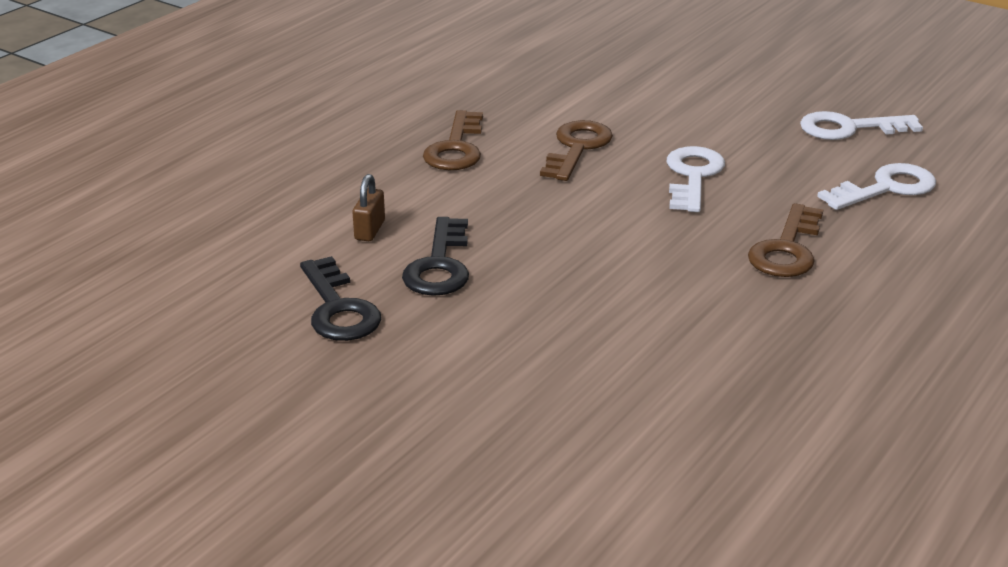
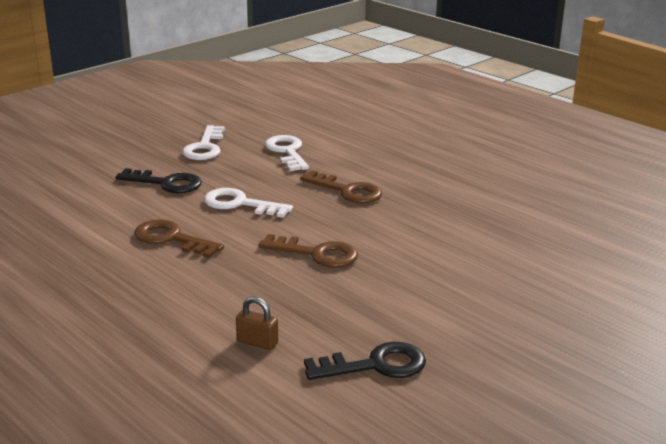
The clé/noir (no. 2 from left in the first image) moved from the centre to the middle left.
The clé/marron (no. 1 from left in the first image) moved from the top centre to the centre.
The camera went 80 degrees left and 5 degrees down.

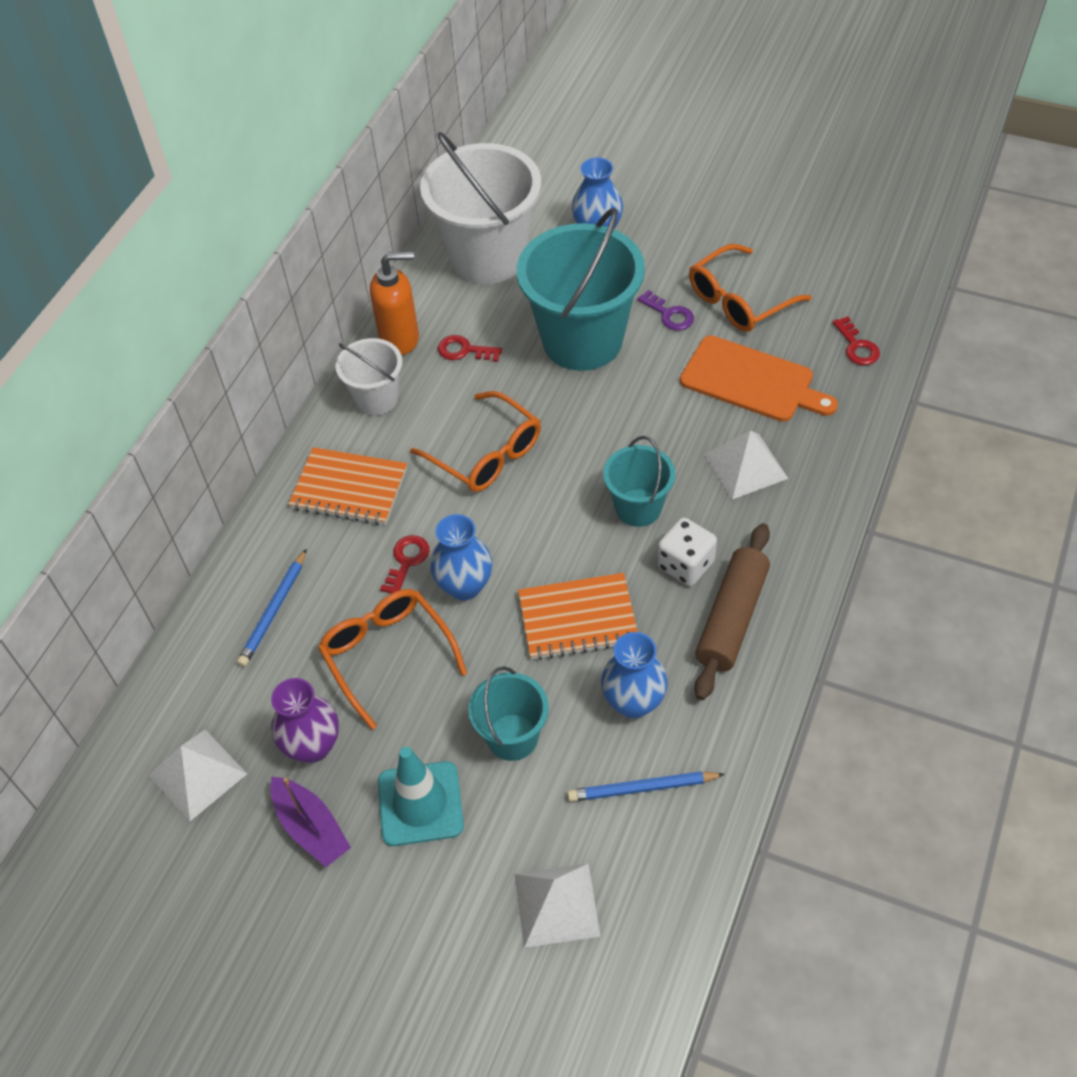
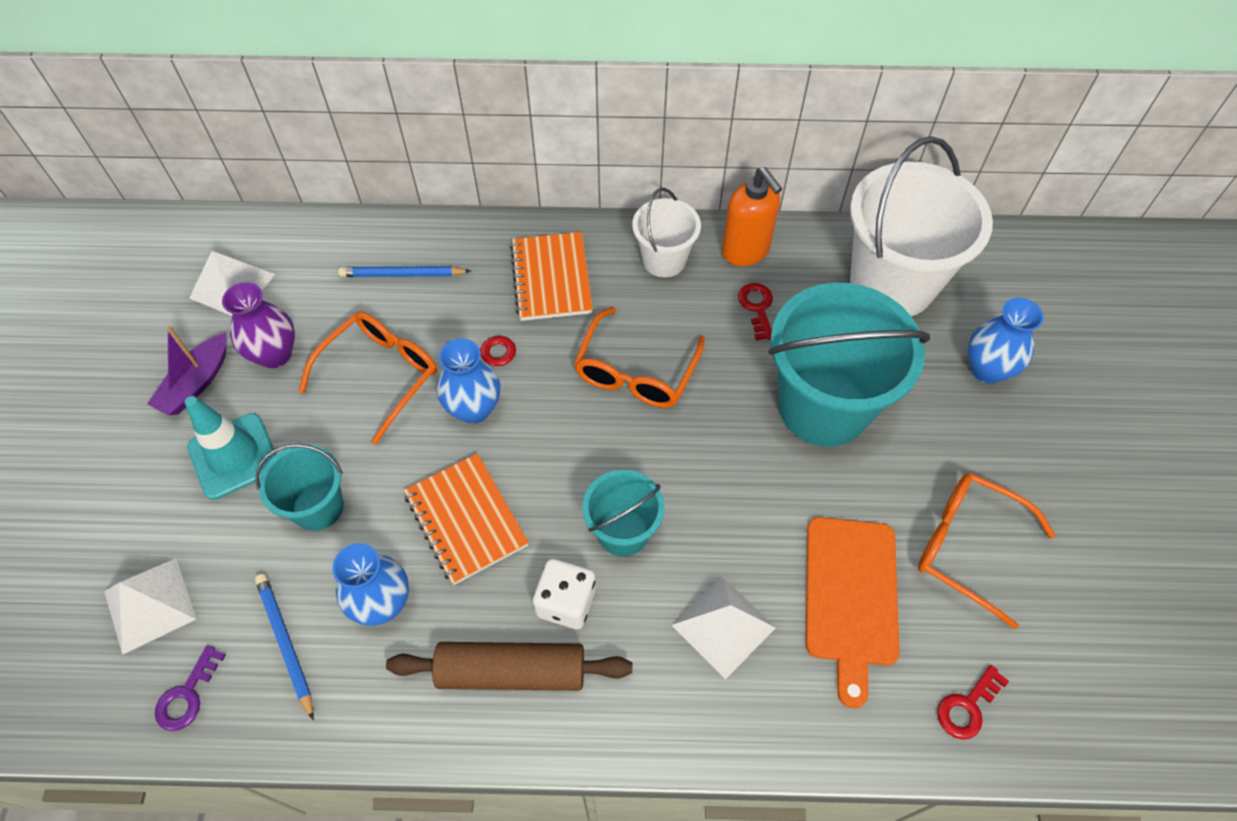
The clé/violet moved from the top centre to the bottom left.
The camera went 65 degrees right and 5 degrees up.

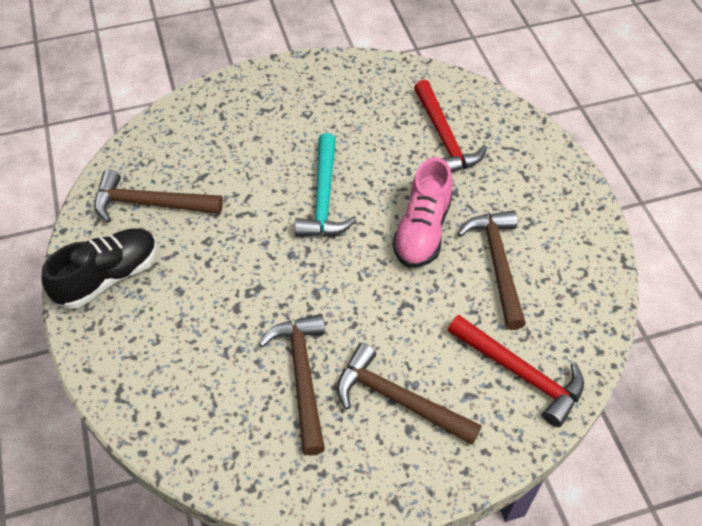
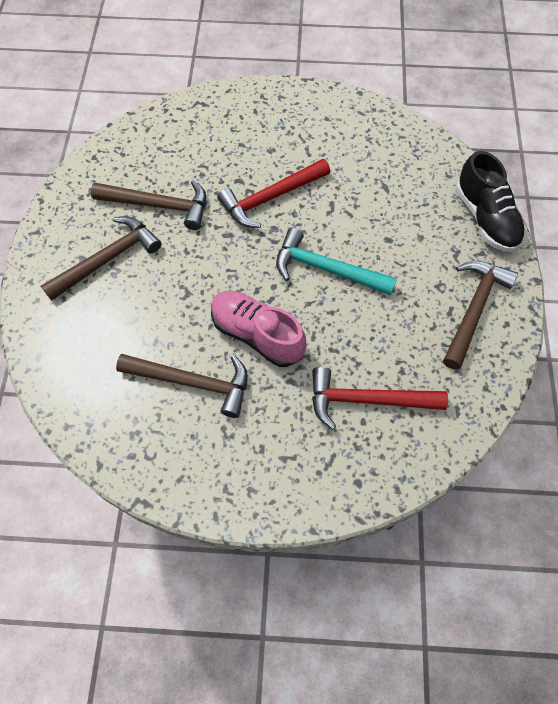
The marteau/rouge (no. 2 from left in the first image) moved from the bottom right to the top centre.
The marteau/marron (no. 1 from left in the first image) moved from the middle left to the middle right.
The chaussure/noir moved from the middle left to the top right.
The camera went 110 degrees right and 10 degrees up.

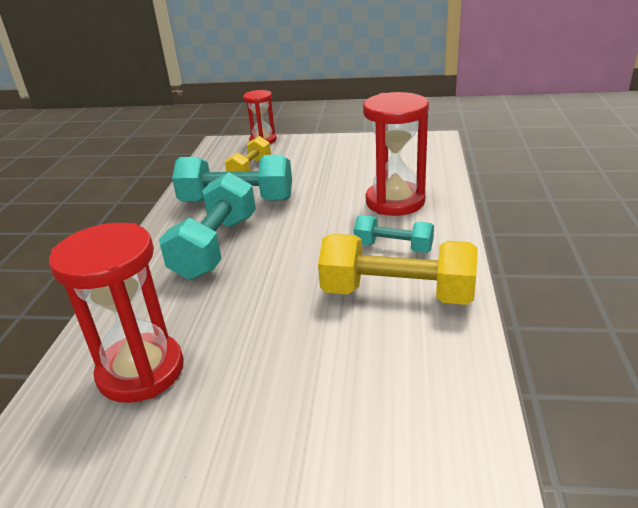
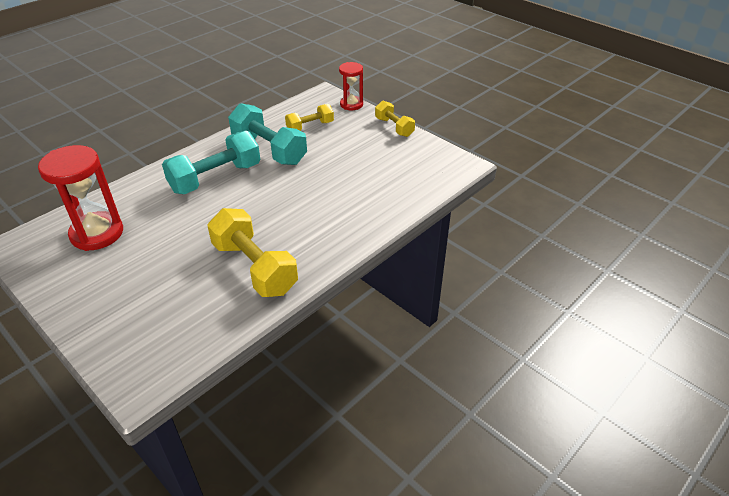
The haltère/jaune (no. 3 from left) at the top centre appeared.
The haltère/turquoise (no. 3 from left) at the centre disappeared.
The sablier/rouge (no. 3 from left) at the top centre disappeared.
The camera went 35 degrees right and 10 degrees up.

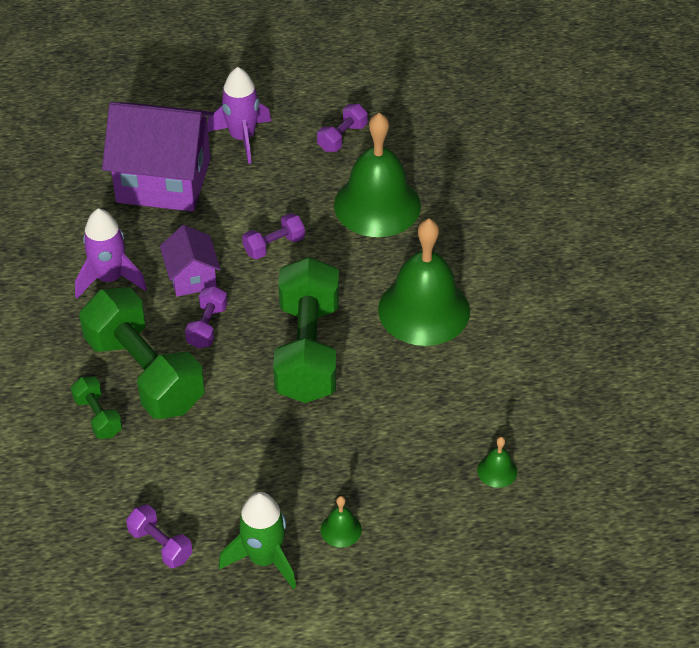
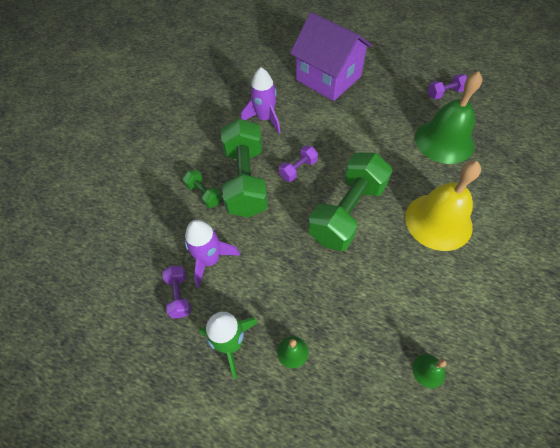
The haltère/vert (no. 1 from left) at the middle left turned 45 degrees counterclockwise.
The fusée/violet (no. 2 from left in the first image) moved from the top centre to the centre.
The cloche/vert (no. 3 from left) at the centre became the cloche/jaune at the middle right.
The maison/violet (no. 2 from left) at the middle left disappeared.
The haltère/violet (no. 3 from left) at the centre disappeared.
The camera went 35 degrees right and 10 degrees up.

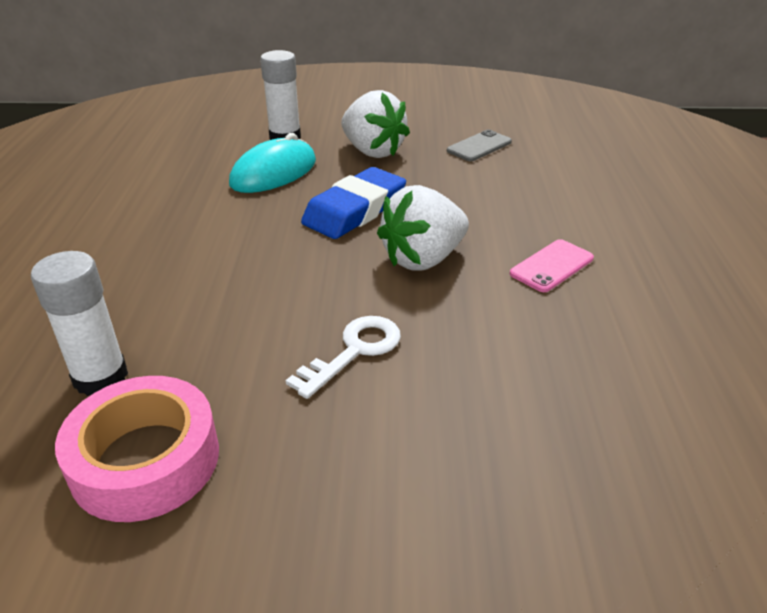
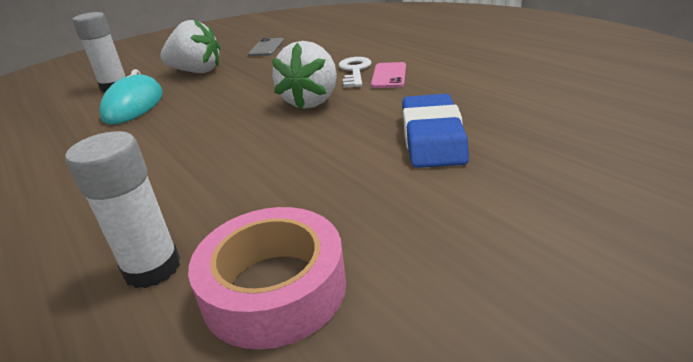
The clé/blanc moved from the centre to the top centre.
The gomme/bleu moved from the top centre to the centre.
The camera went 35 degrees left and 5 degrees down.

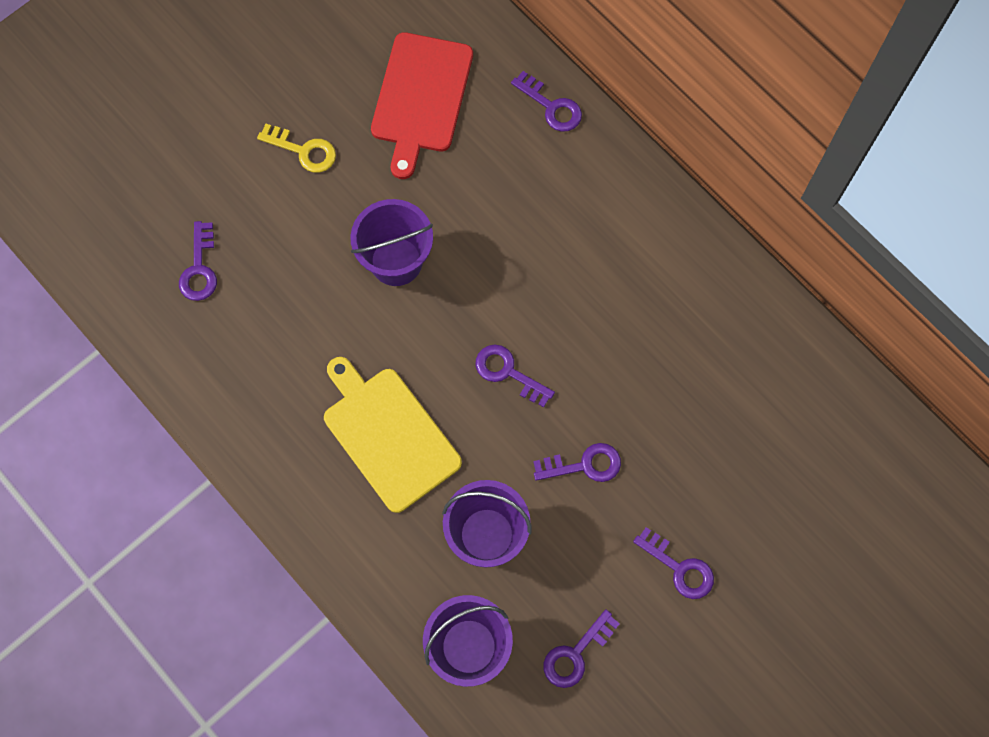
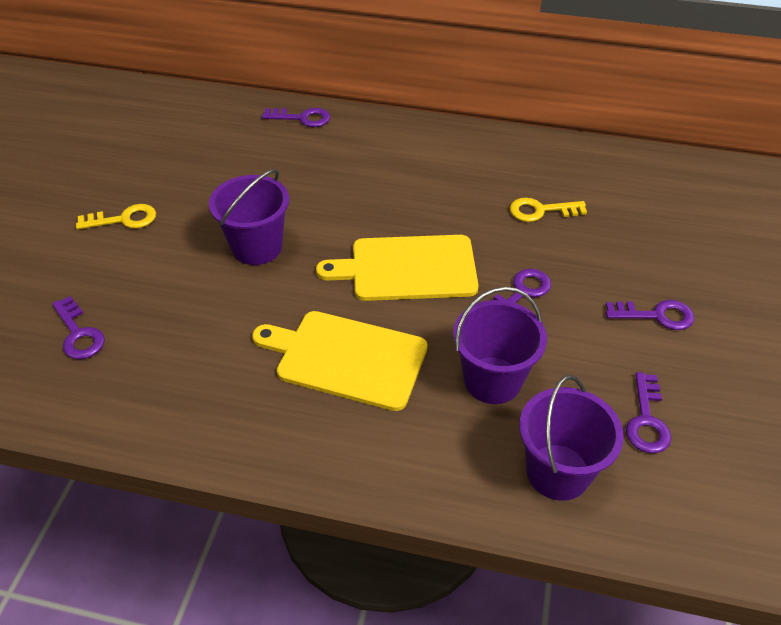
The clé/violet (no. 2 from left) at the centre was replaced by the planche à découper/jaune (no. 2 from left) at the centre.
The clé/jaune (no. 2 from left) at the middle right appeared.
The planche à découper/rouge at the top centre disappeared.
The camera went 35 degrees left and 25 degrees down.

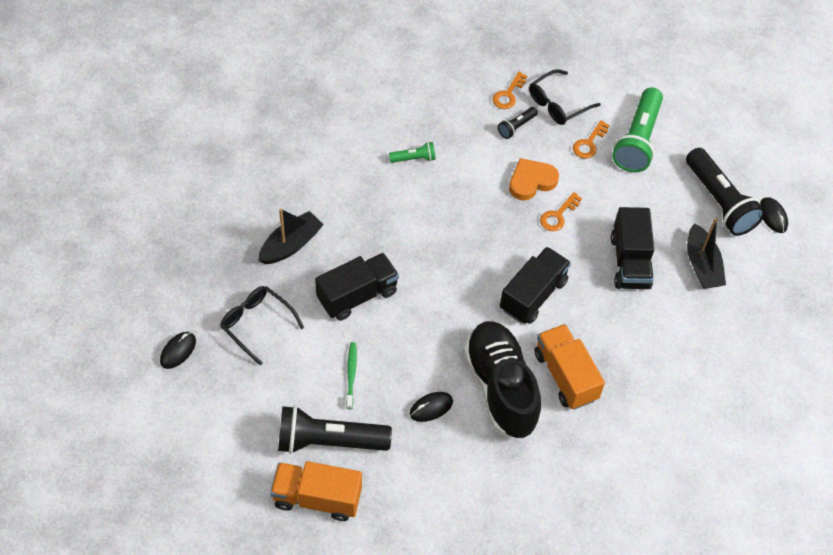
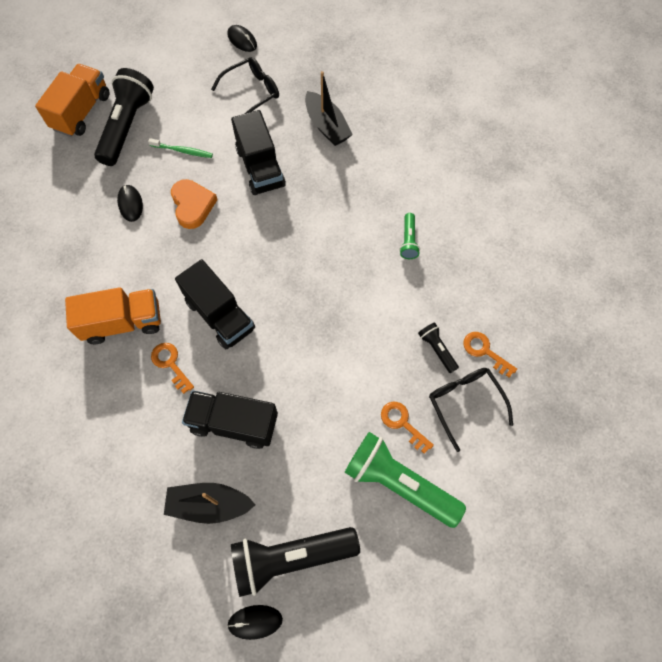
The clé/orange (no. 2 from left in the first image) moved from the middle right to the middle left.
The cœur/orange moved from the top centre to the top left.
The chaussure/noir at the bottom centre disappeared.
The camera went 105 degrees right and 10 degrees up.

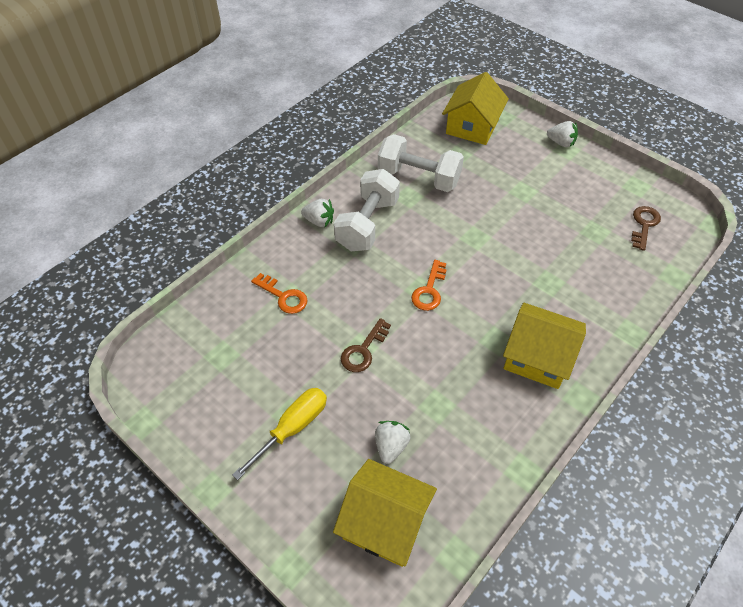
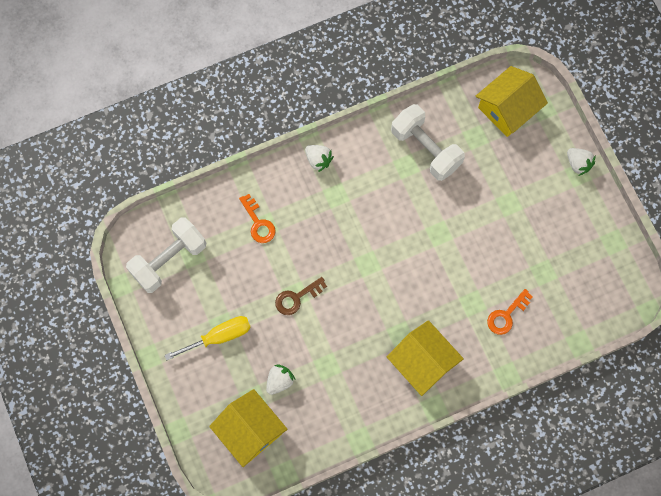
The haltère/blanc (no. 1 from left) moved from the centre to the middle left.
The clé/orange (no. 2 from left) moved from the centre to the middle right.
The clé/marron (no. 2 from left) at the middle right disappeared.
The camera went 25 degrees right and 20 degrees up.

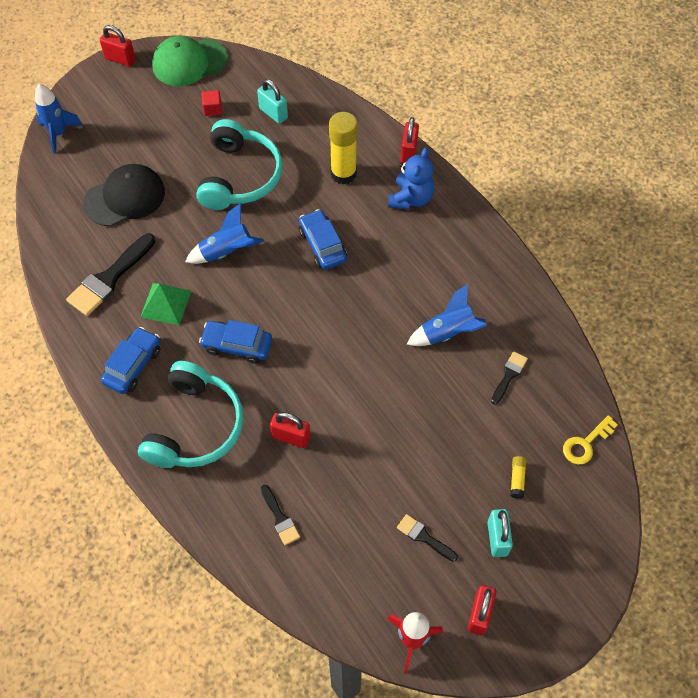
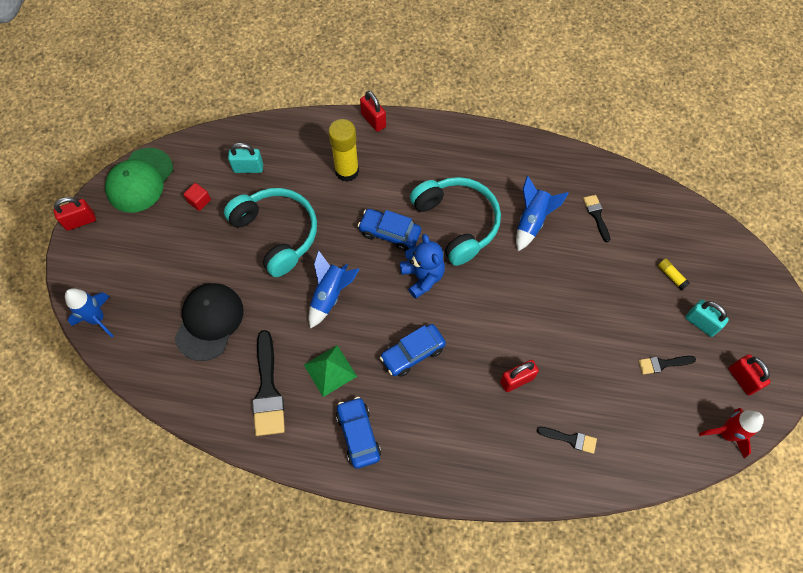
The ours en peluche/bleu moved from the top centre to the centre.
The casque audio/turquoise (no. 1 from left in the first image) moved from the middle left to the centre.
The clé/jaune at the middle right disappeared.
The camera went 45 degrees left and 5 degrees up.

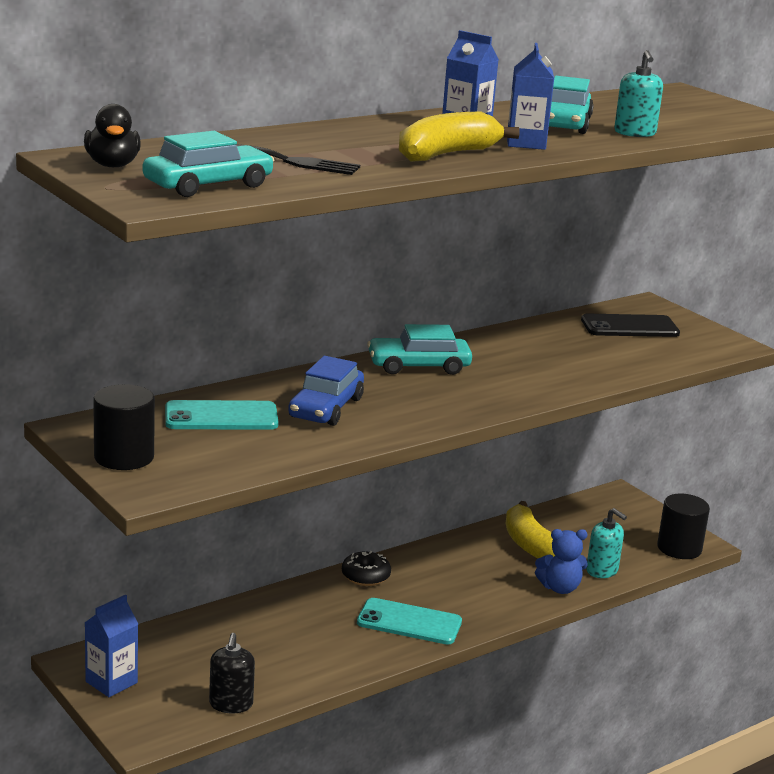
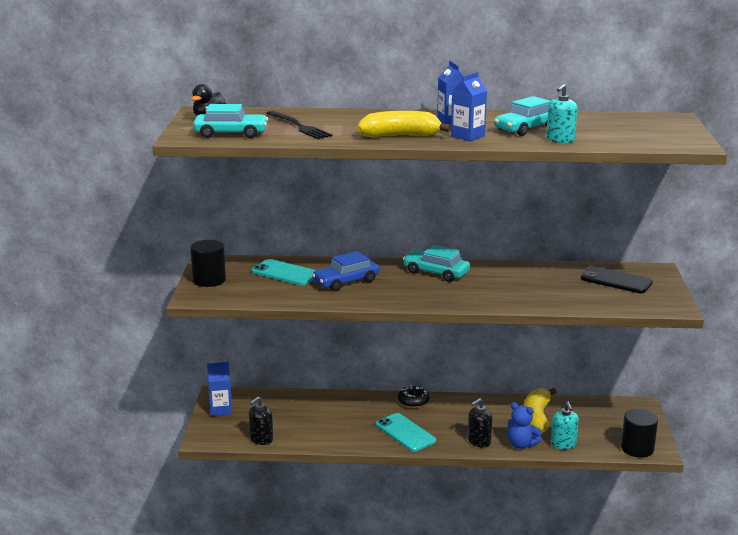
The distributeur de savon/noir (no. 2 from left) at the bottom centre appeared.
The camera went 40 degrees right and 0 degrees up.

